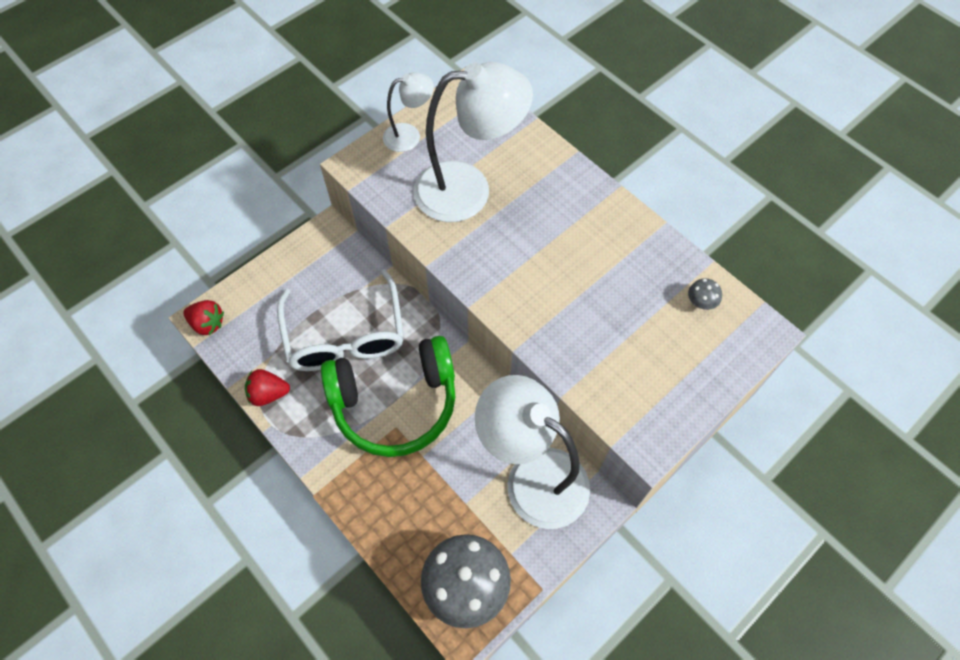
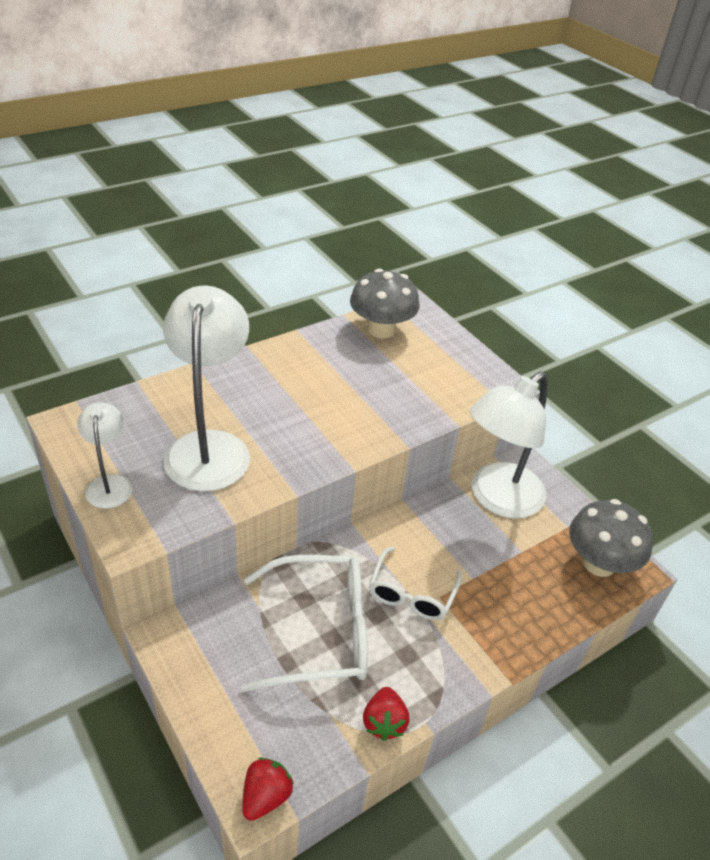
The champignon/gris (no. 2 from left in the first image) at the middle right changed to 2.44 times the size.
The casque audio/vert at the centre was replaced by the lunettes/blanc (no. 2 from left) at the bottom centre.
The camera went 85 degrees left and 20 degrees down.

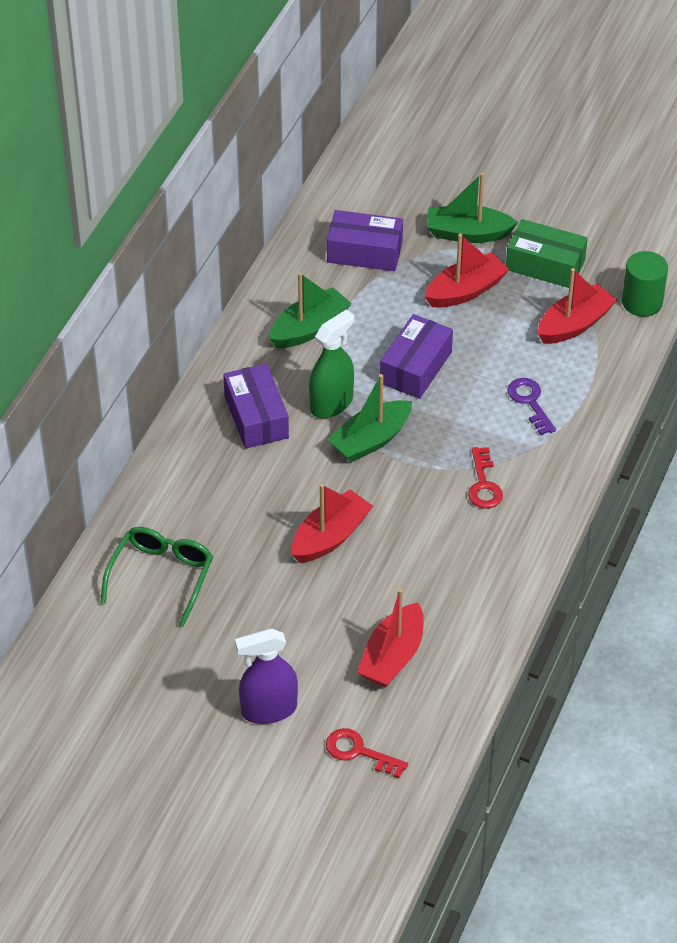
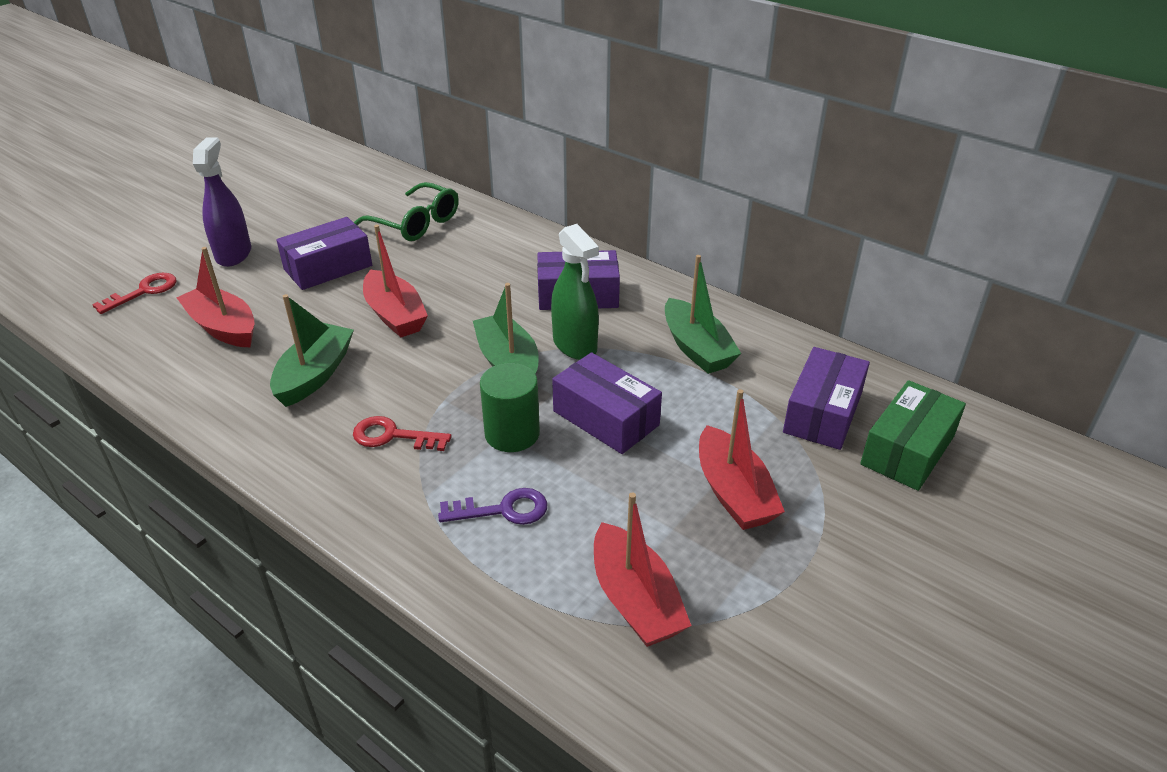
The bateau/vert (no. 3 from left in the first image) moved from the top right to the middle left.
The boîte/violet (no. 1 from left) at the top left appeared.
The cylindre/vert moved from the top right to the centre.
The boîte/vert moved from the top right to the middle right.
The camera went 105 degrees right and 10 degrees down.

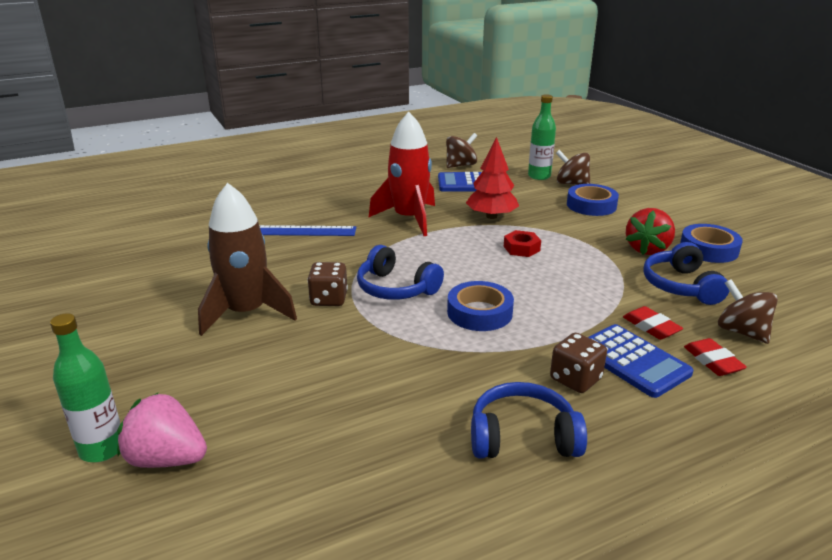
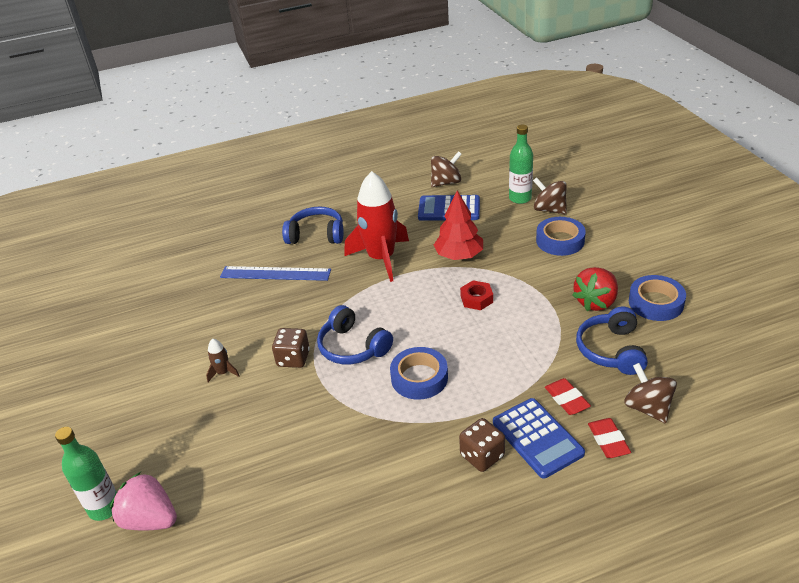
The fusée/marron at the middle left changed to 0.41 times the size.
The casque audio/bleu (no. 2 from left in the first image) moved from the bottom centre to the centre.
The camera went 10 degrees right and 10 degrees up.

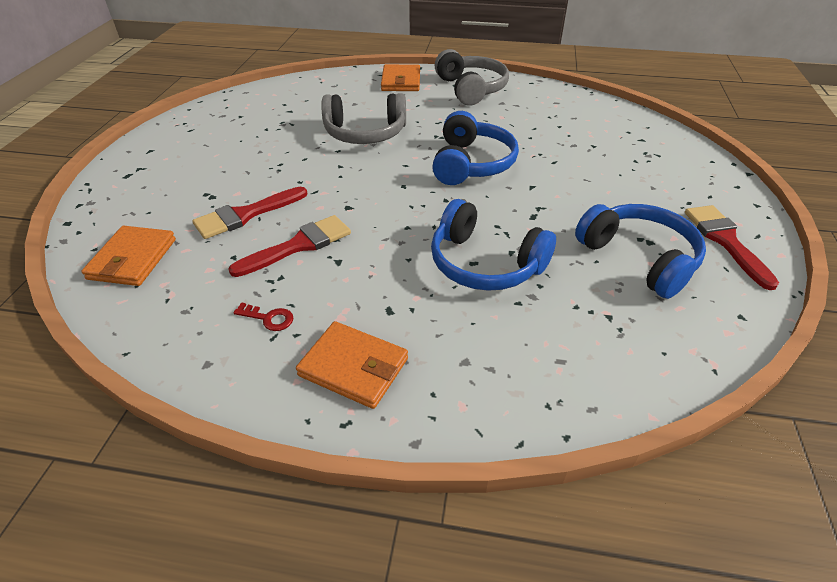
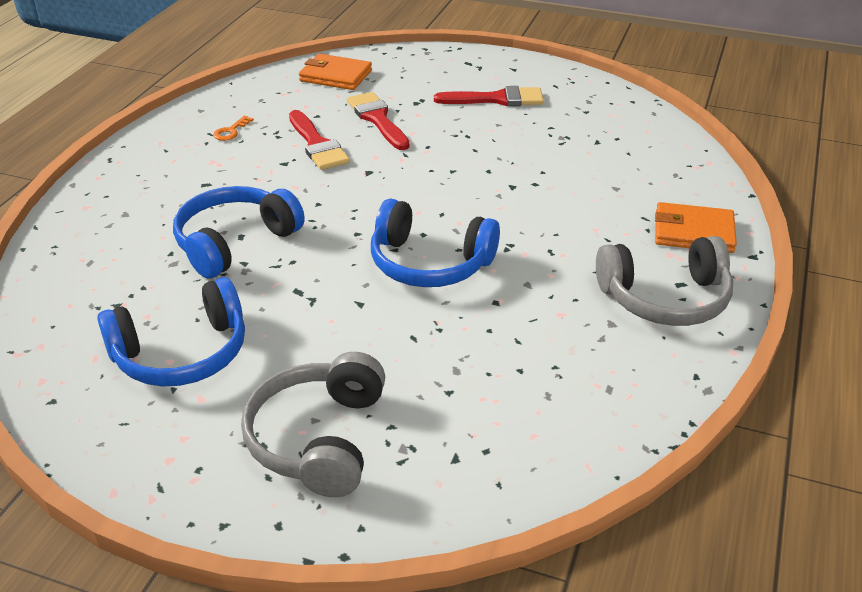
The clé/rouge at the middle left became the clé/orange at the top left.
The casque audio/gris (no. 1 from left) moved from the top centre to the bottom centre.
The pinceau/rouge (no. 3 from left) moved from the middle right to the top centre.
The portefeuille/orange (no. 2 from left) at the centre disappeared.
The camera went 100 degrees right and 5 degrees down.

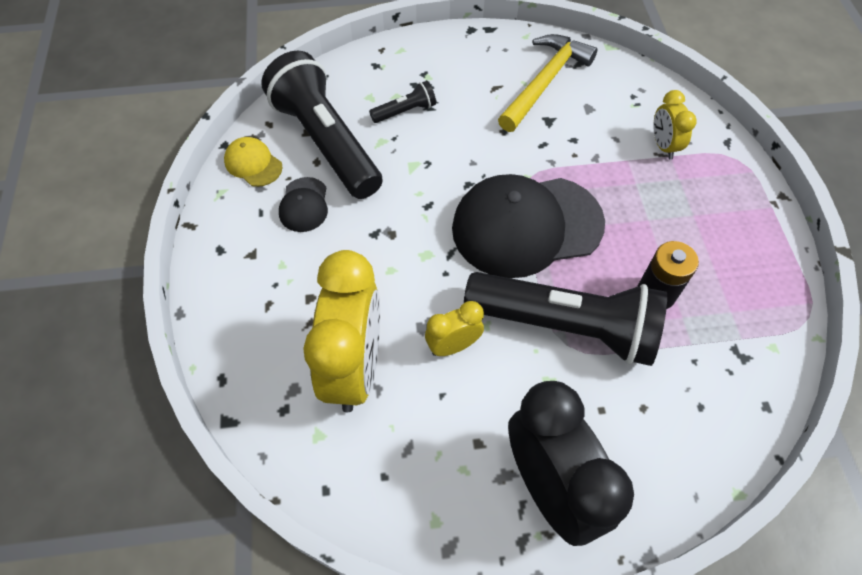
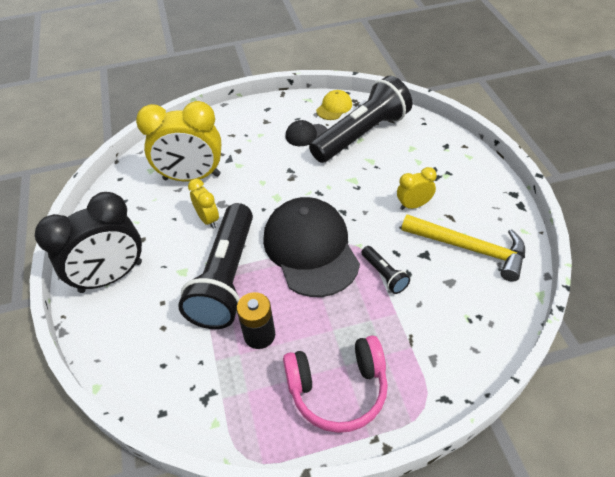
The casque audio/rose at the bottom centre appeared.
The lampe de poche/noir (no. 2 from left in the first image) moved from the top centre to the centre.
The réveil/jaune (no. 3 from left) moved from the top right to the middle right.
The camera went 85 degrees right and 10 degrees down.

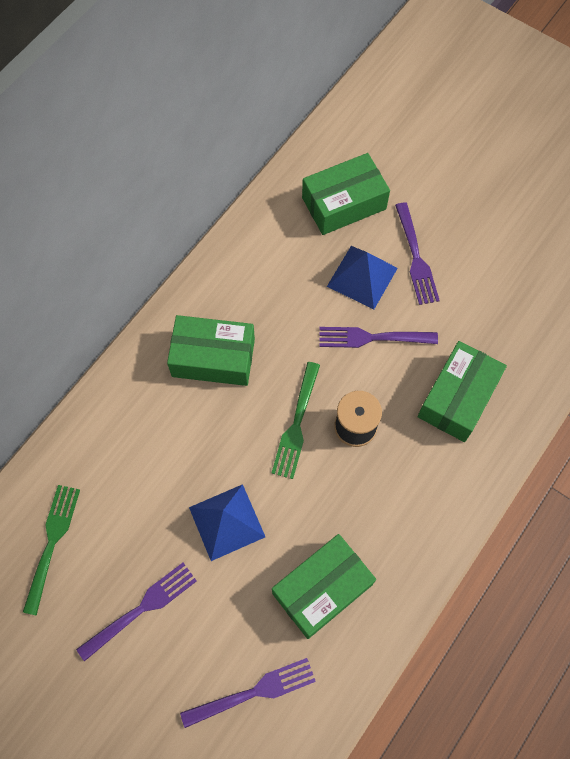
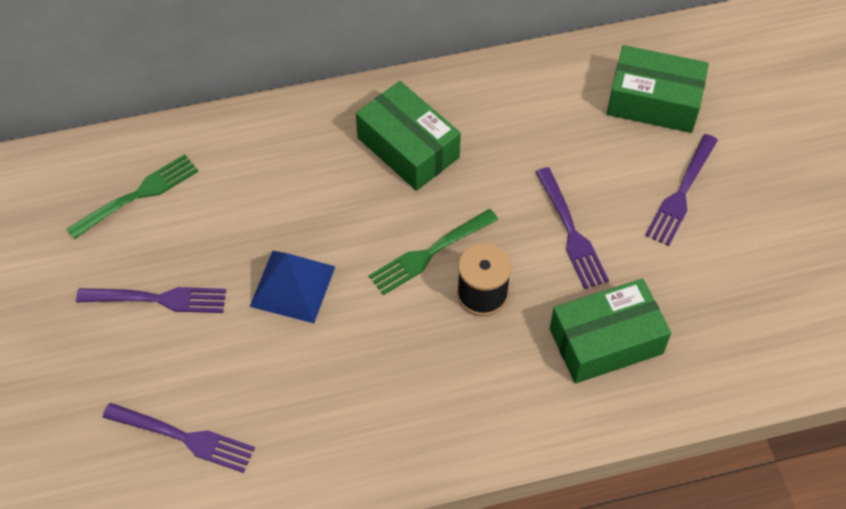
The fourchette/violet (no. 3 from left) at the centre turned 150 degrees counterclockwise.
The boîte/vert (no. 2 from left) at the bottom centre disappeared.
The pyramide/bleu (no. 2 from left) at the centre disappeared.
The camera went 40 degrees right and 10 degrees down.

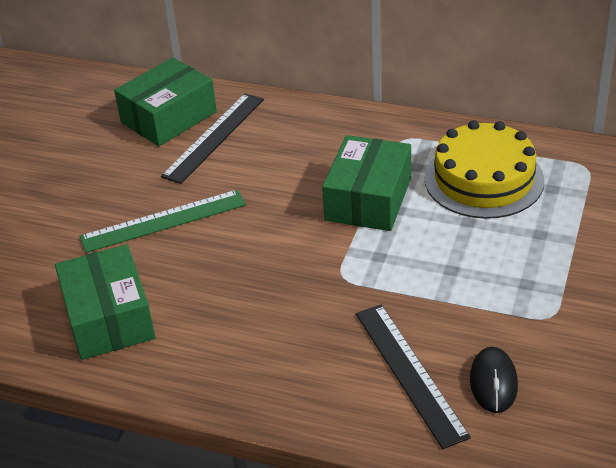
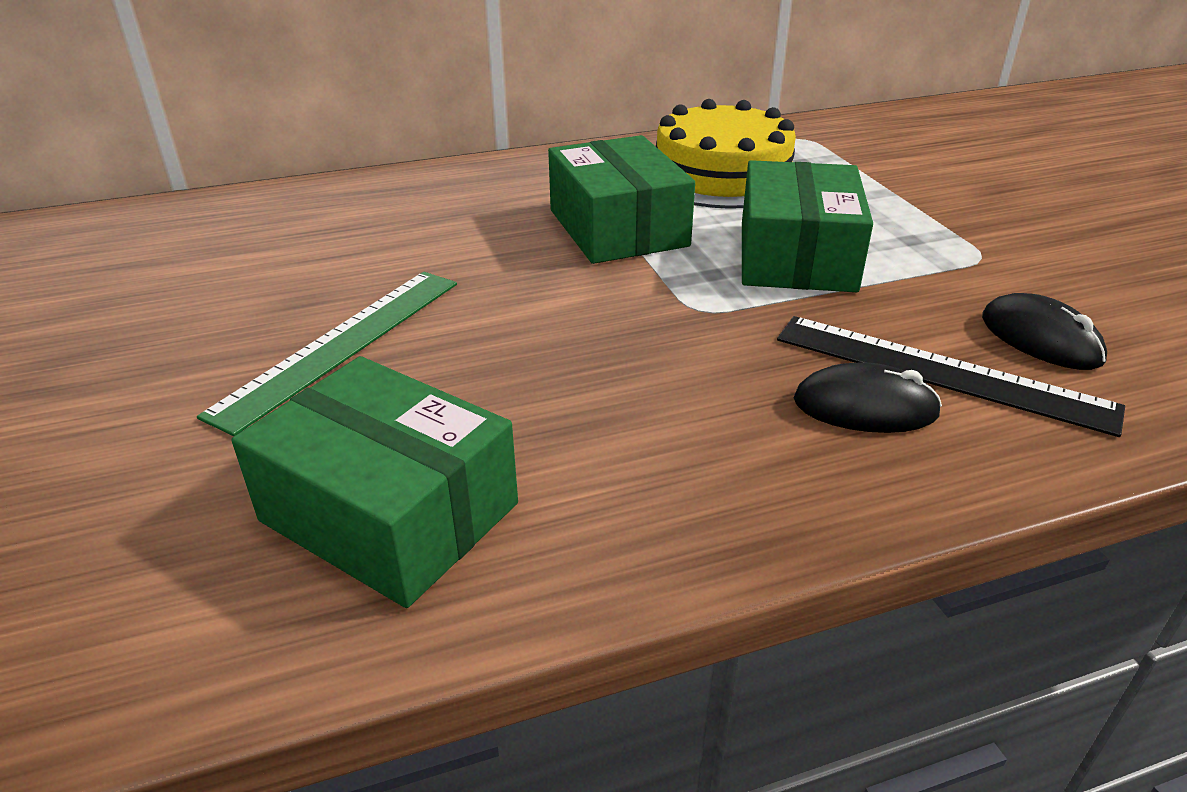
The boîte/vert (no. 2 from left in the first image) moved from the top left to the top right.
The souris/noir (no. 1 from left) at the middle right appeared.
The règle/noir (no. 1 from left) at the top centre disappeared.
The camera went 40 degrees left and 5 degrees down.

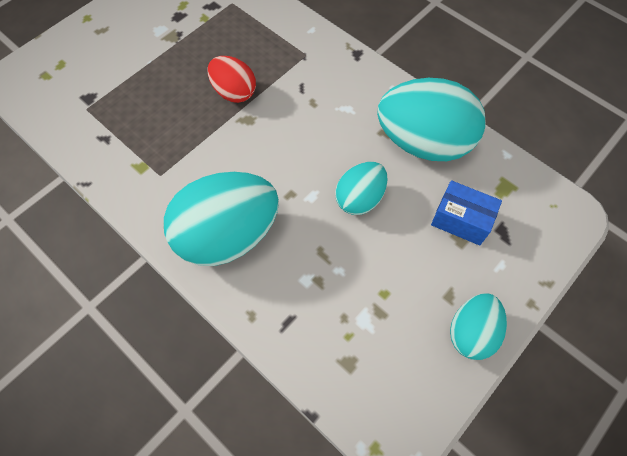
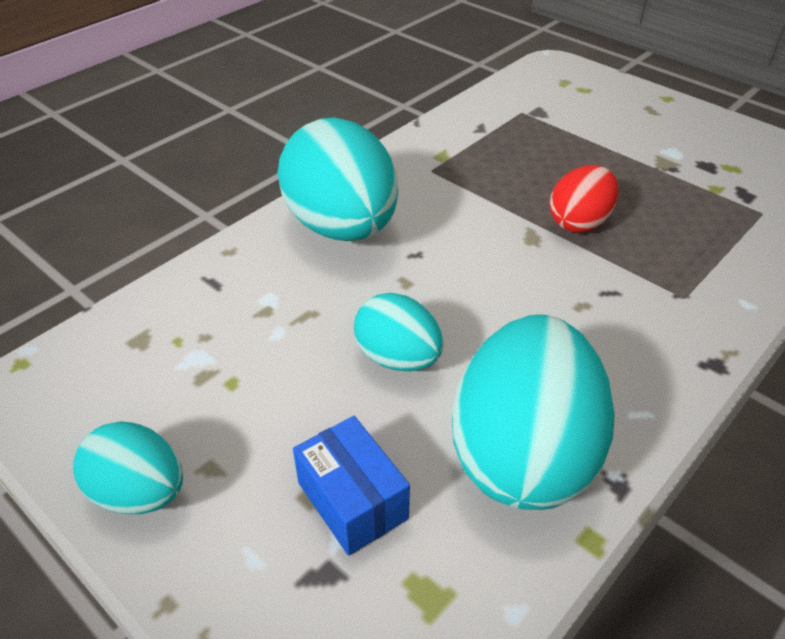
The boîte/bleu at the middle right turned 60 degrees counterclockwise.
The camera went 90 degrees right and 20 degrees down.

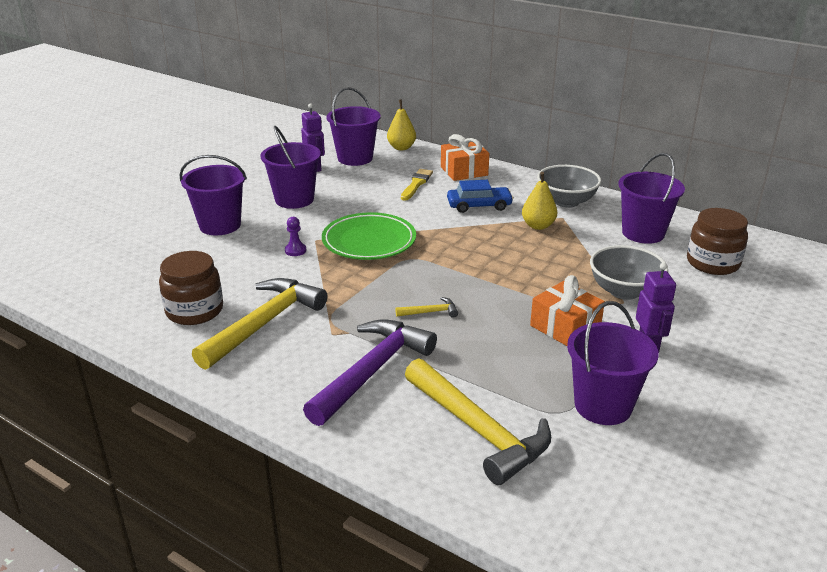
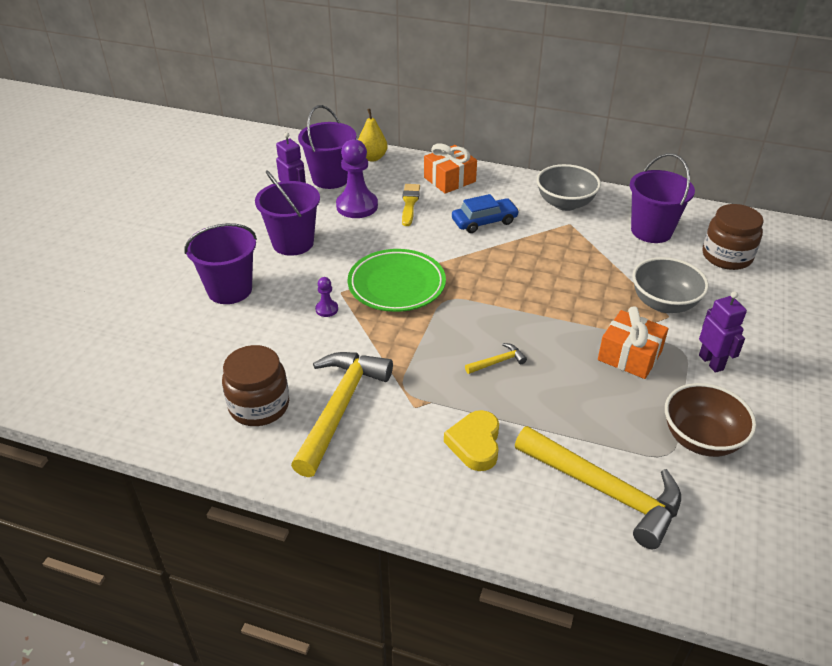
The pion/violet (no. 2 from left) at the top centre appeared.
The marteau/violet at the centre was replaced by the cœur/jaune at the centre.
The seau/violet (no. 4 from left) at the middle right was replaced by the bol/marron at the middle right.
The poire/jaune (no. 2 from left) at the centre disappeared.
The camera went 15 degrees left and 10 degrees up.

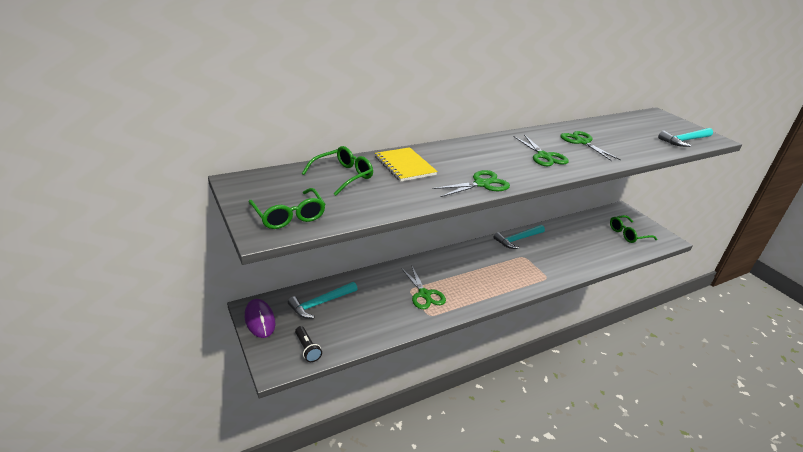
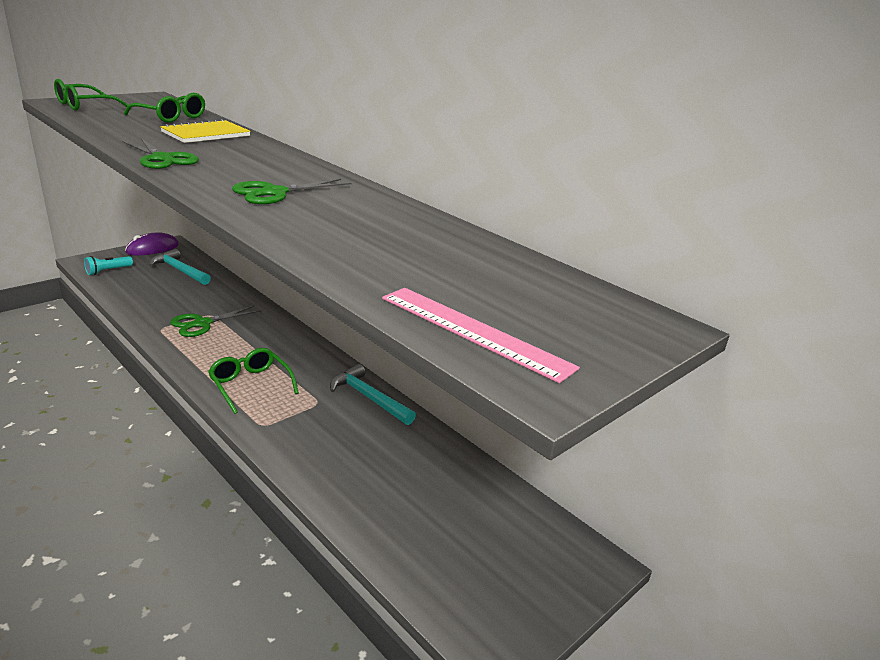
The lampe de poche/noir at the bottom centre became the lampe de poche/turquoise at the middle left.
The lunettes/vert (no. 3 from left) moved from the middle right to the middle left.
The marteau/turquoise (no. 3 from left) at the top right was replaced by the règle/rose at the centre.
The ciseaux/vert (no. 4 from left) at the top right disappeared.
The camera went 75 degrees right and 5 degrees down.

